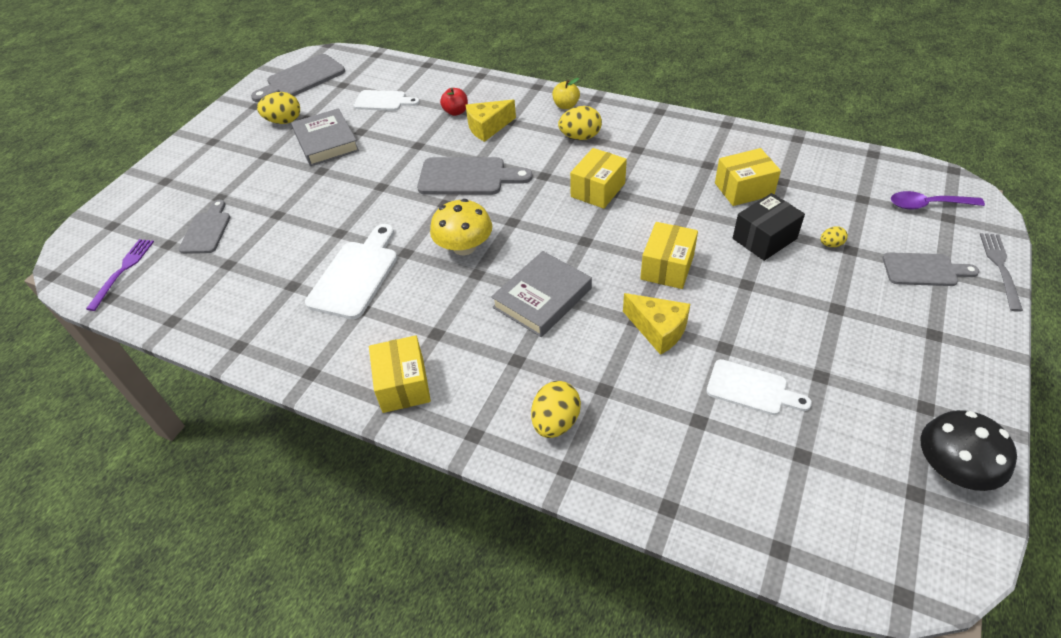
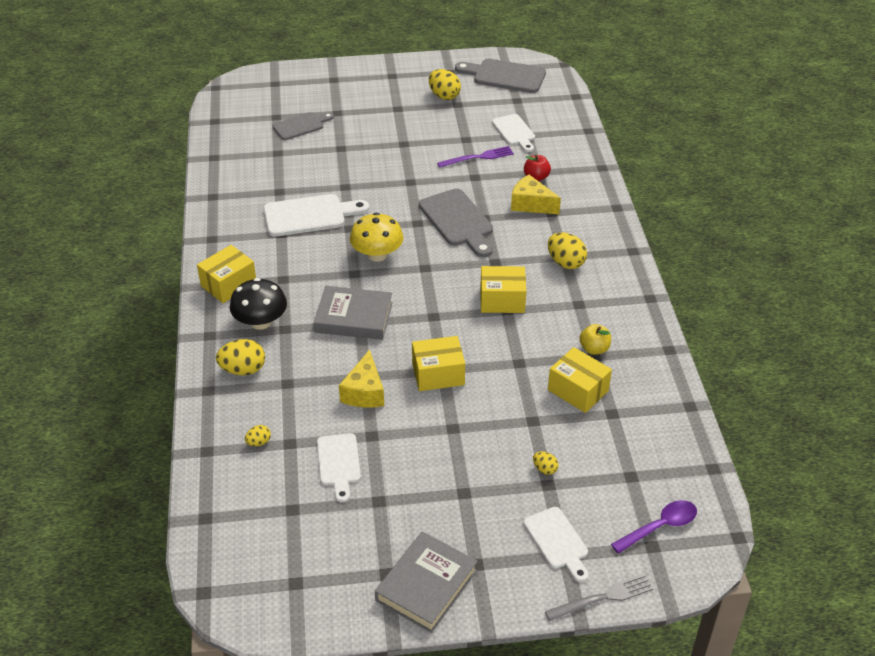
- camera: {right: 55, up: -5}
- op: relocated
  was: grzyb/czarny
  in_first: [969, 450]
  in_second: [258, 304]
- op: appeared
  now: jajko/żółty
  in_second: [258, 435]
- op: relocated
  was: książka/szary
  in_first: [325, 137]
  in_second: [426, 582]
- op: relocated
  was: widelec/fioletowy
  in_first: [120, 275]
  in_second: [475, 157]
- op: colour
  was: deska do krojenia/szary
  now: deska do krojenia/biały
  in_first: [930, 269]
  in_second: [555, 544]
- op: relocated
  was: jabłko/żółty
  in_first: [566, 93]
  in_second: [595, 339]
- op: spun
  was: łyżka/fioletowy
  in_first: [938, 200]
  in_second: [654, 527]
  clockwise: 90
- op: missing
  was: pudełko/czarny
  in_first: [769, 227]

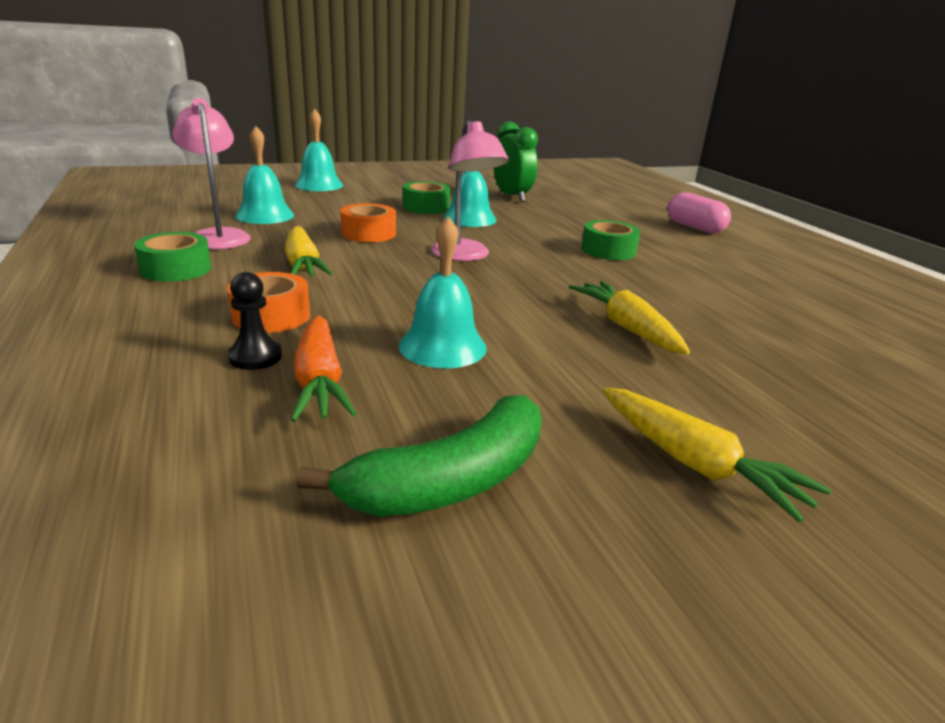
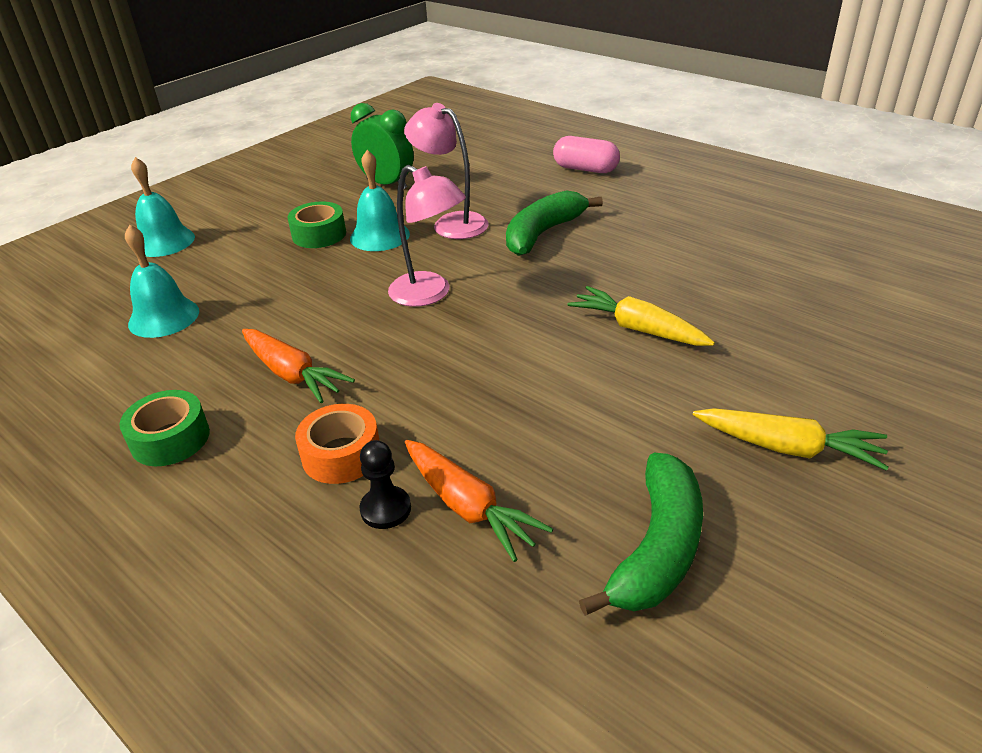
- camera: {right: -25, up: 10}
- op: colour
  was: marchewka/żółty
  now: marchewka/pomarańczowy
  in_first: [309, 251]
  in_second: [298, 366]
- op: relocated
  was: lampka/różowy
  in_first: [211, 174]
  in_second: [446, 171]
- op: exchanged
  was: taśma klejąca/zielony
  now: banan/zielony
  in_first: [610, 240]
  in_second: [554, 223]
- op: missing
  was: taśma klejąca/pomarańczowy
  in_first: [368, 222]
- op: missing
  was: dzwonek/turkusowy
  in_first: [443, 292]

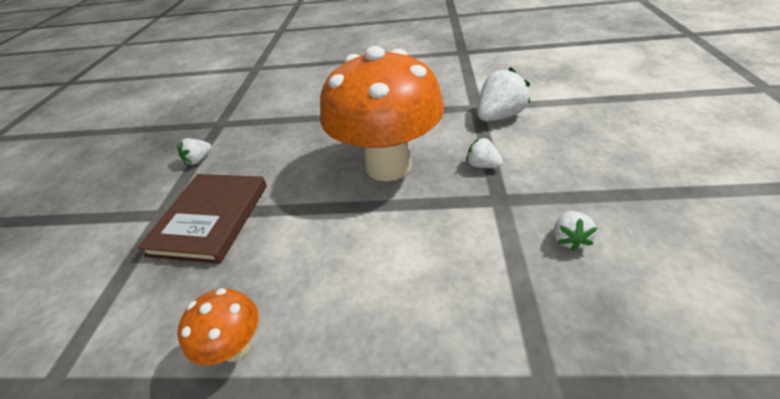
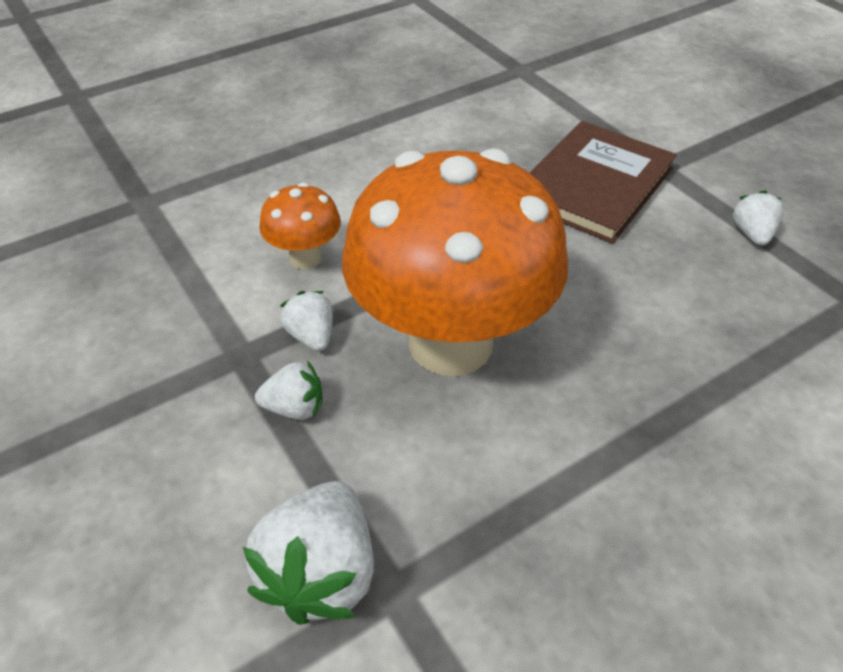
- camera: {right: 140, up: 5}
- op: relocated
  was: grzyb/pomarańczowy
  in_first: [218, 326]
  in_second: [300, 225]
- op: relocated
  was: truskawka/biały
  in_first: [575, 231]
  in_second: [306, 321]
- op: spun
  was: książka/brązowy
  in_first: [202, 219]
  in_second: [603, 182]
  clockwise: 60

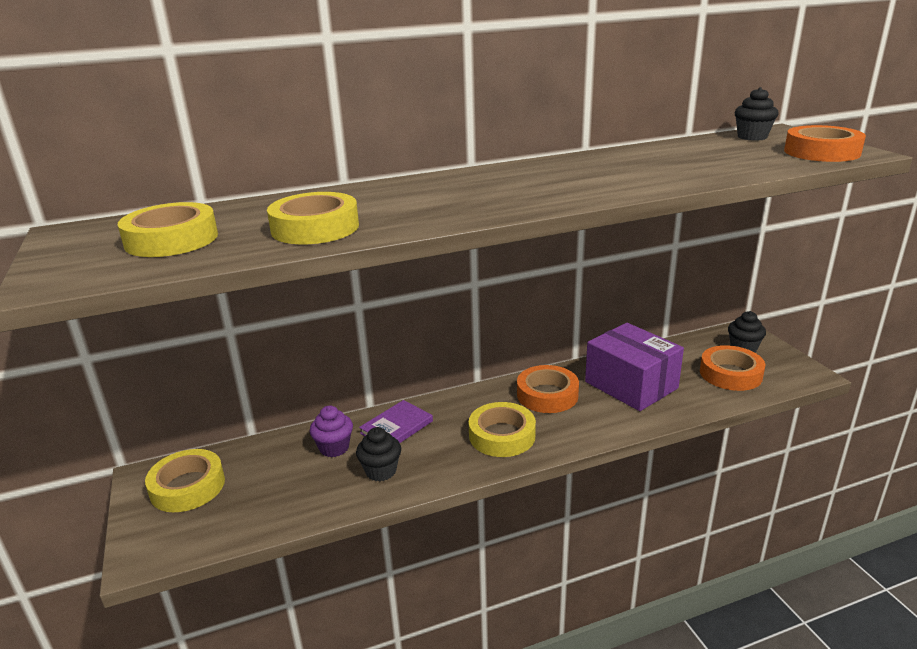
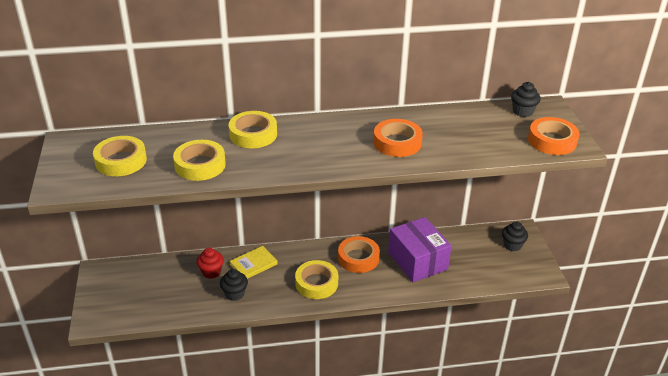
- camera: {right: 10, up: 10}
- op: colour
  was: muffinka/fioletowy
  now: muffinka/czerwony
  in_first: [331, 431]
  in_second: [210, 263]
- op: relocated
  was: taśma klejąca/żółty
  in_first: [185, 480]
  in_second: [252, 129]
- op: colour
  was: książka/fioletowy
  now: książka/żółty
  in_first: [396, 421]
  in_second: [254, 262]
- op: relocated
  was: taśma klejąca/pomarańczowy
  in_first: [732, 368]
  in_second: [398, 138]

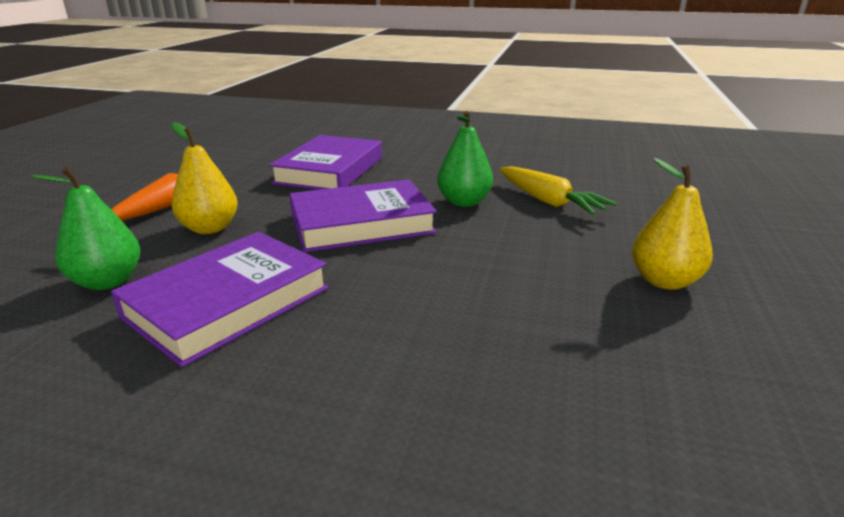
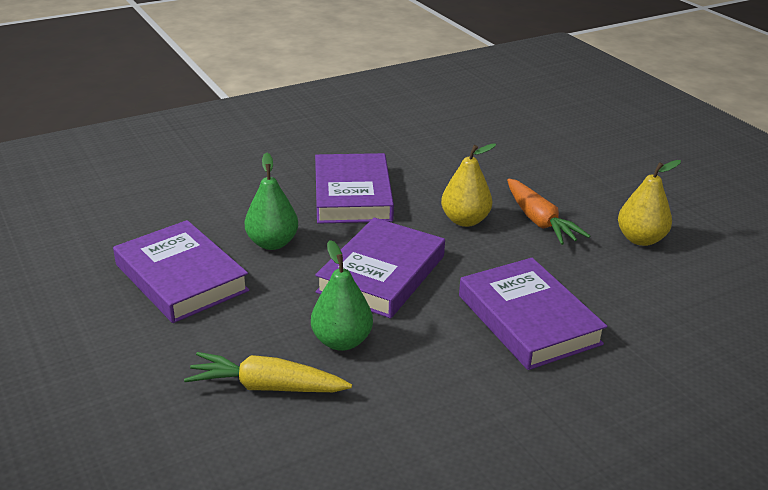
- camera: {right: 135, up: 5}
- op: appeared
  now: książka/fioletowy
  in_second: [181, 271]
- op: relocated
  was: gruszka/zielony
  in_first: [85, 228]
  in_second: [271, 201]
- op: relocated
  was: gruszka/żółty
  in_first: [672, 224]
  in_second: [649, 203]

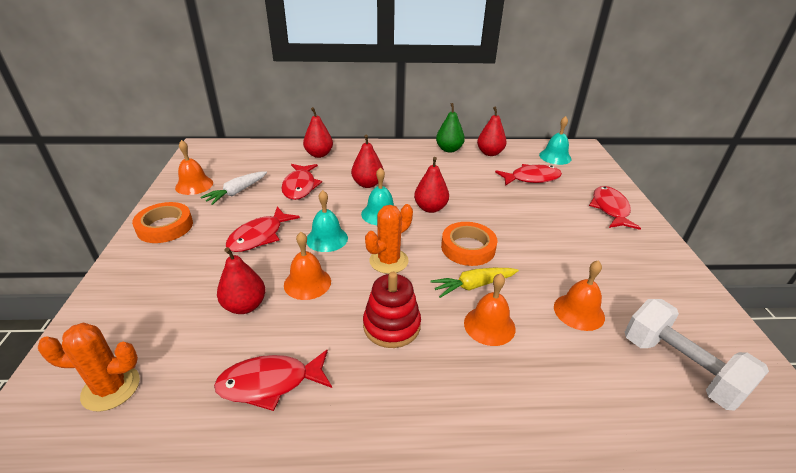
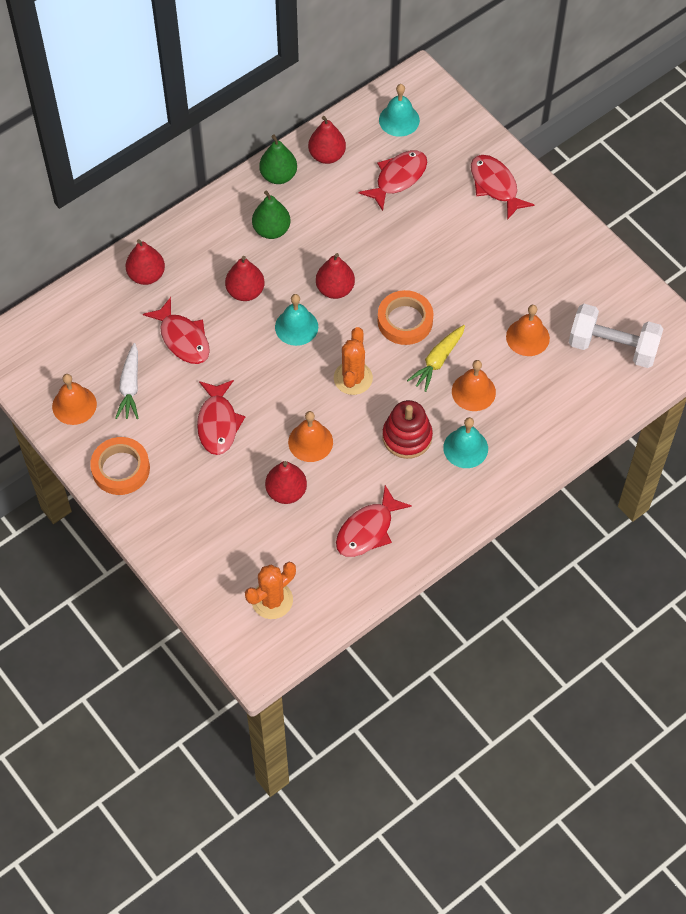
- camera: {right: -35, up: 25}
- op: appeared
  now: gruszka/zielony
  in_second: [271, 214]
- op: relocated
  was: dzwonek/turkusowy
  in_first: [327, 221]
  in_second: [465, 442]

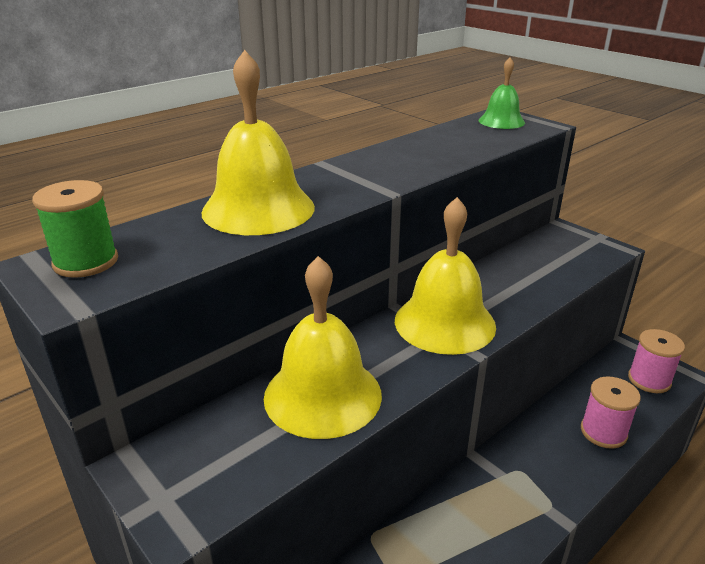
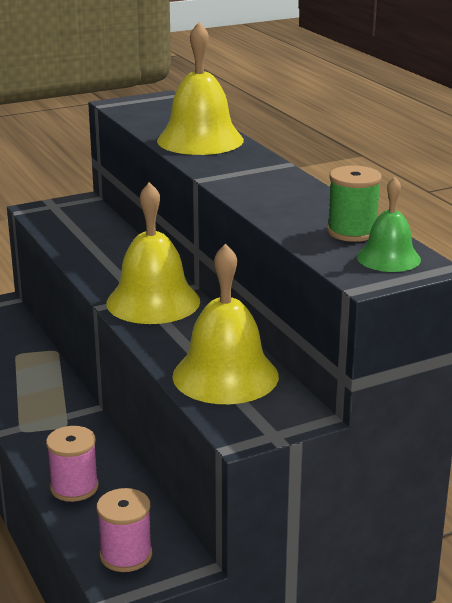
- camera: {right: 105, up: -5}
- op: relocated
  was: dzwonek/żółty
  in_first: [323, 347]
  in_second: [225, 324]
- op: relocated
  was: szpulka/zielony
  in_first: [75, 229]
  in_second: [354, 203]

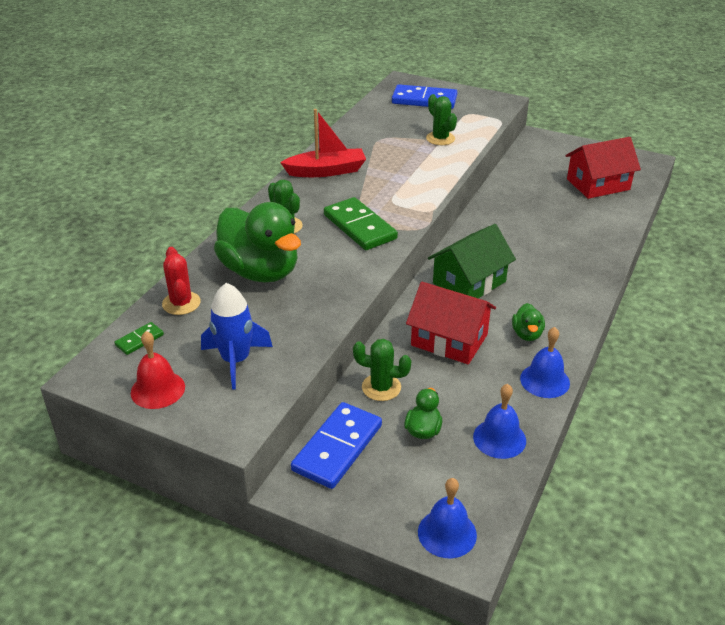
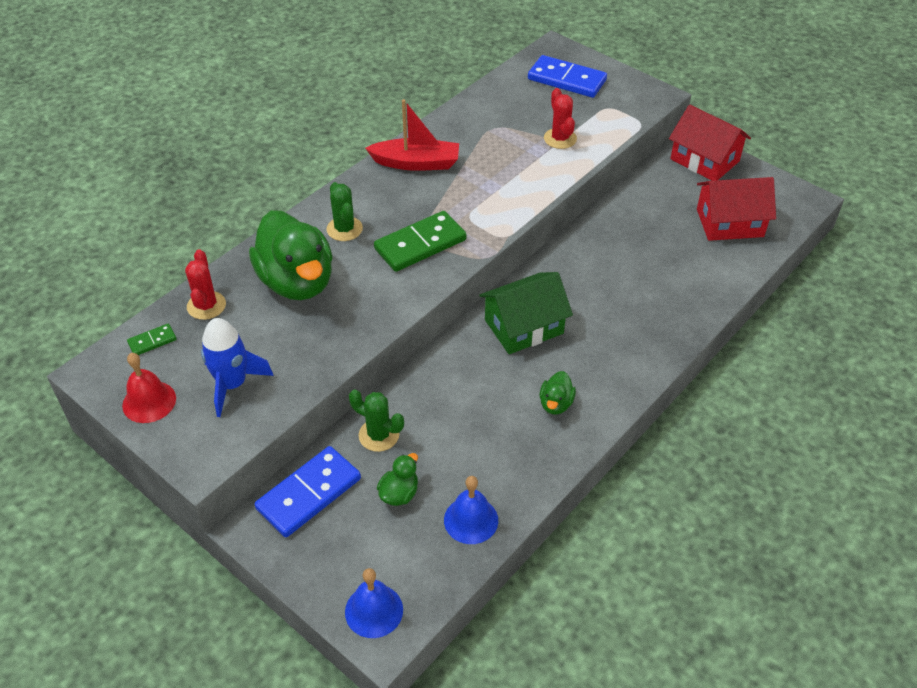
- camera: {right: 15, up: 10}
- op: spun
  was: kostka domina/zielony
  in_first: [361, 223]
  in_second: [420, 241]
  clockwise: 75
- op: colour
  was: kaktus/zielony
  now: kaktus/czerwony
  in_first: [441, 119]
  in_second: [560, 118]
- op: relocated
  was: domek/czerwony
  in_first: [451, 323]
  in_second: [710, 143]
- op: missing
  was: dzwonek/niebieski
  in_first: [545, 362]

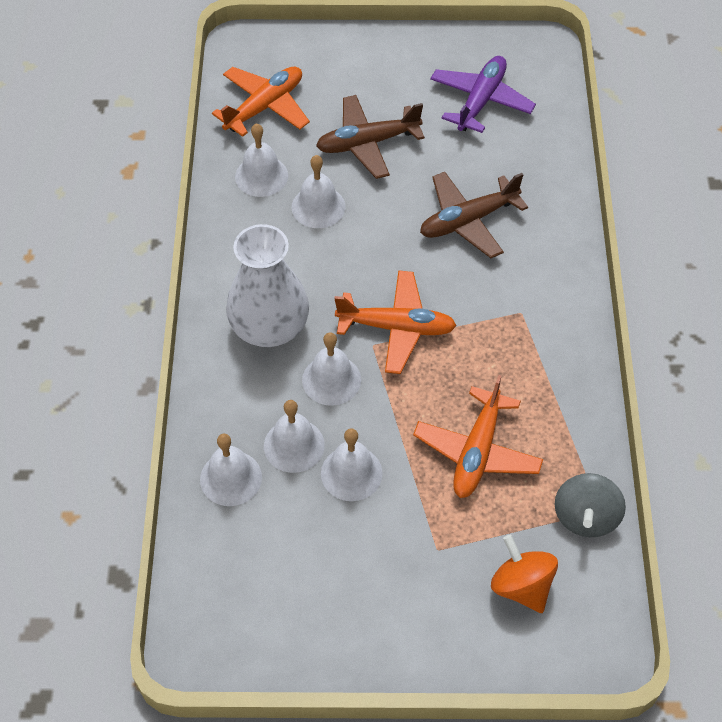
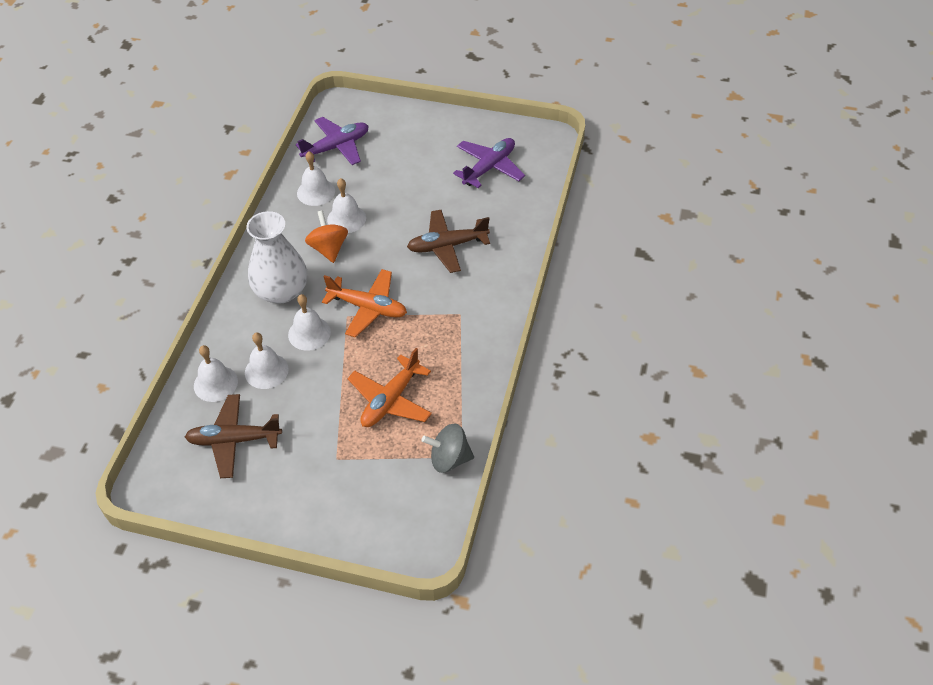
- camera: {right: 15, up: -5}
- op: relocated
  was: samolot/brązowy
  in_first: [370, 137]
  in_second: [233, 436]
- op: colour
  was: samolot/pomarańczowy
  now: samolot/fioletowy
  in_first: [261, 102]
  in_second: [332, 141]
- op: relocated
  was: bączek/pomarańczowy
  in_first: [524, 574]
  in_second: [326, 236]
- op: spun
  was: bączek/szary
  in_first: [590, 505]
  in_second: [447, 448]
  clockwise: 60
- op: missing
  was: dzwonek/biały
  in_first: [352, 464]

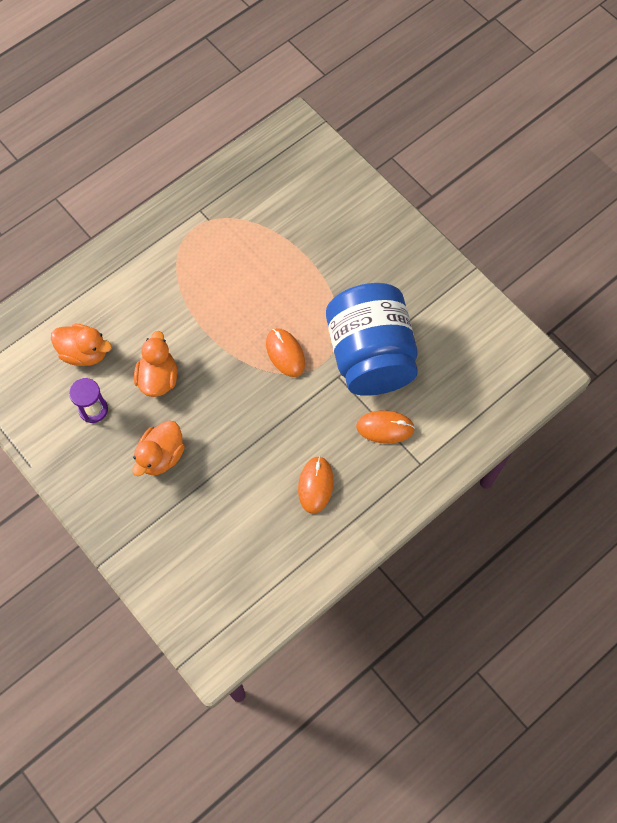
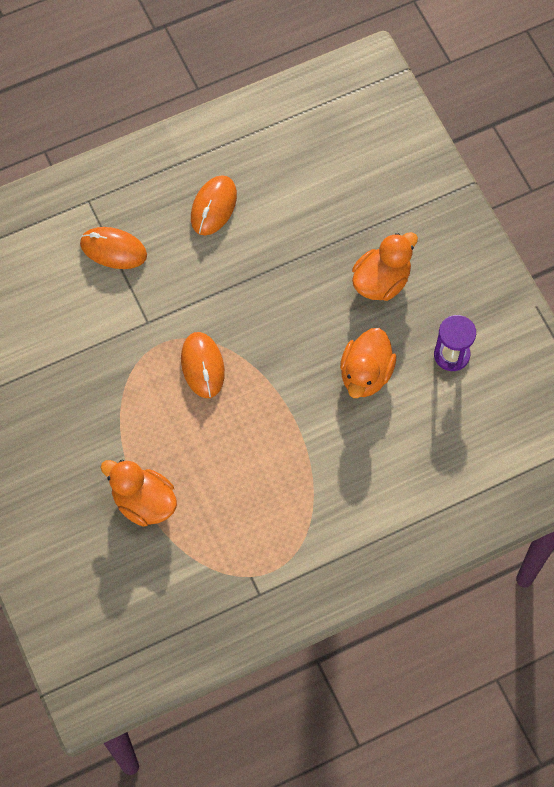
- camera: {right: -165, up: 0}
- op: relocated
  was: kaczka/pomarańczowy
  in_first: [81, 345]
  in_second: [138, 493]
- op: missing
  was: słoik/niebieski
  in_first: [372, 339]

